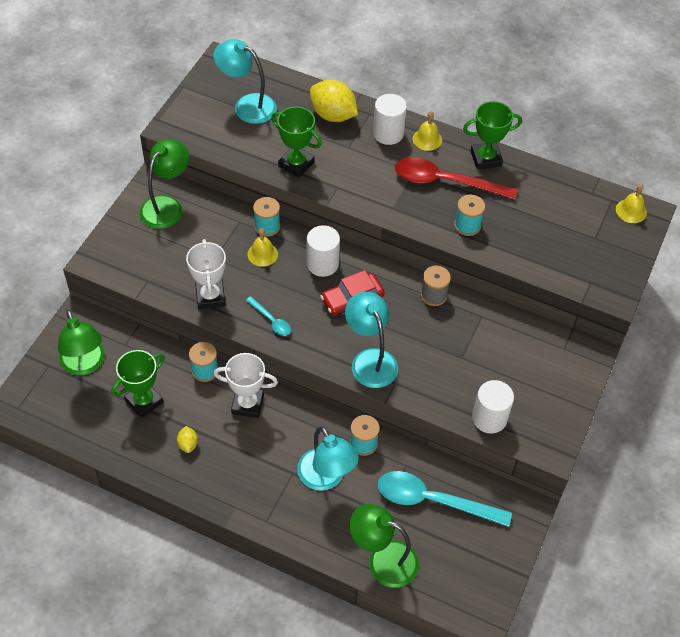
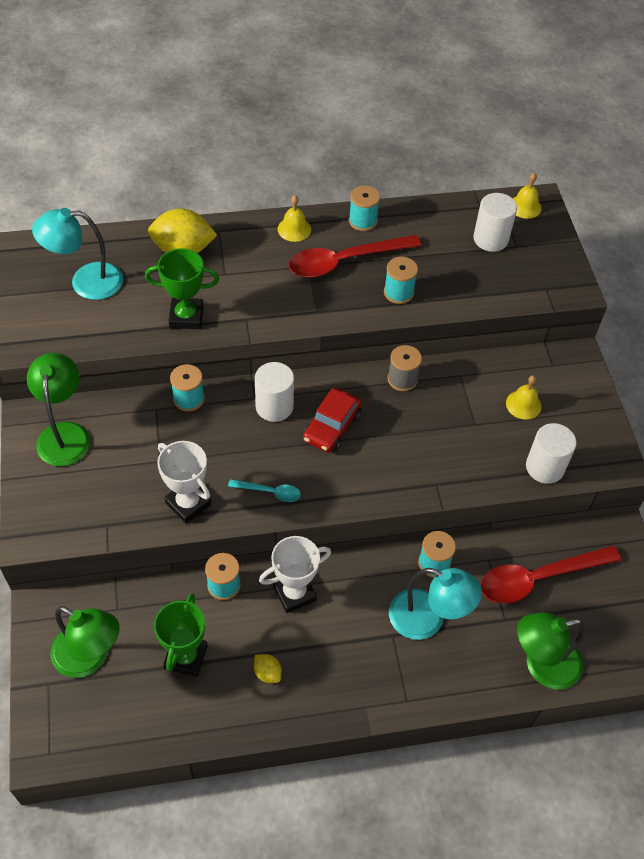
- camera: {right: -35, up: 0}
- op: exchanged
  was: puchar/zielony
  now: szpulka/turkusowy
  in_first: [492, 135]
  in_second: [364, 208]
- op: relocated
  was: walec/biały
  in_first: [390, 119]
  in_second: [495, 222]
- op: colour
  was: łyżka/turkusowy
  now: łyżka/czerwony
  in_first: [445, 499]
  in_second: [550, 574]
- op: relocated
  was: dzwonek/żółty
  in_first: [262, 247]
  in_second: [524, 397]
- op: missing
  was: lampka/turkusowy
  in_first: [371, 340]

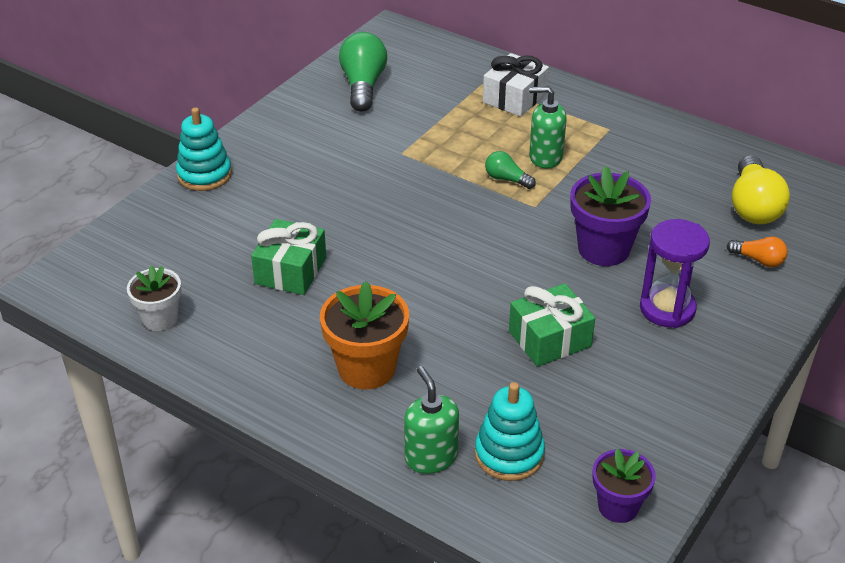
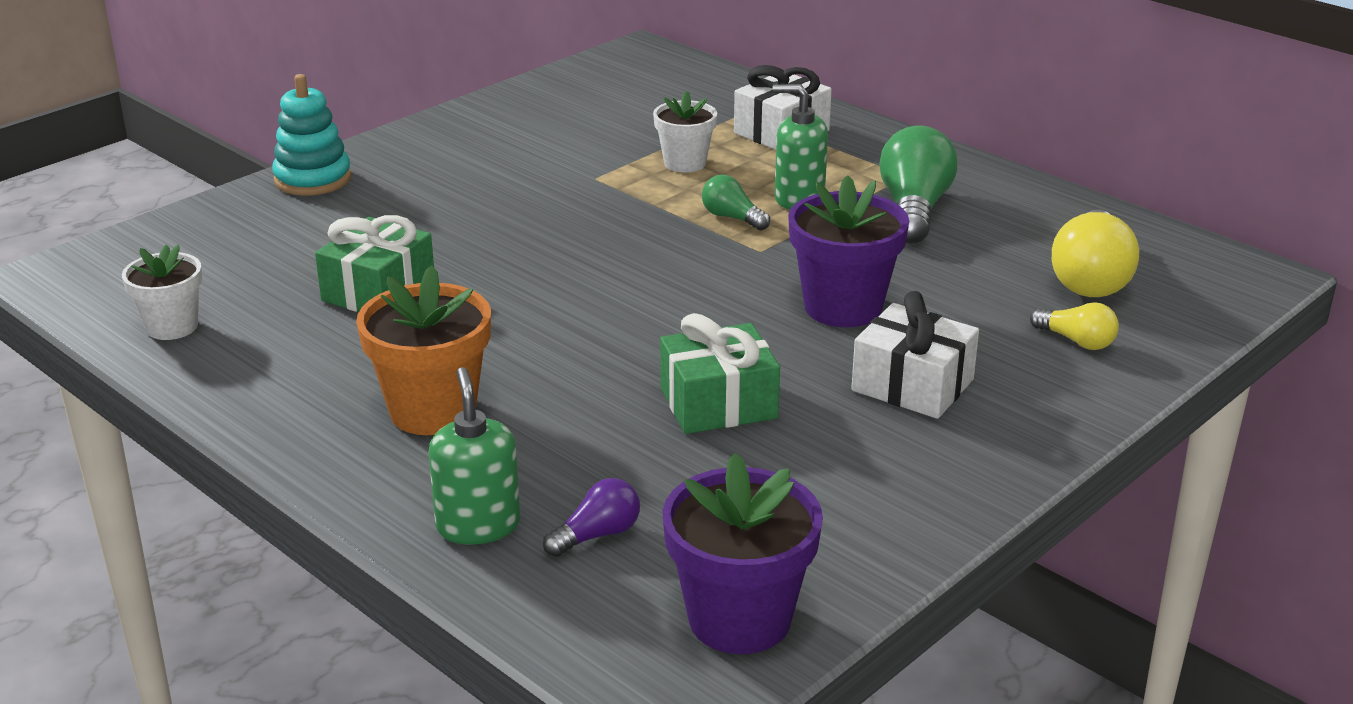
- camera: {right: 10, up: -10}
- op: exchanged
  was: zabawka nakładanka/turkusowy
  now: żarówka/fioletowy
  in_first: [510, 431]
  in_second: [591, 517]
- op: appeared
  now: doniczka/biały
  in_second: [685, 131]
- op: size
  was: doniczka/fioletowy
  in_first: [624, 485]
  in_second: [742, 553]
  ratio: 1.58
- op: exchanged
  was: klepsydra/fioletowy
  now: prezent/biały
  in_first: [675, 273]
  in_second: [915, 355]
- op: relocated
  was: żarówka/zielony
  in_first: [363, 72]
  in_second: [918, 184]
- op: colour
  was: żarówka/pomarańczowy
  now: żarówka/żółty
  in_first: [757, 252]
  in_second: [1074, 326]

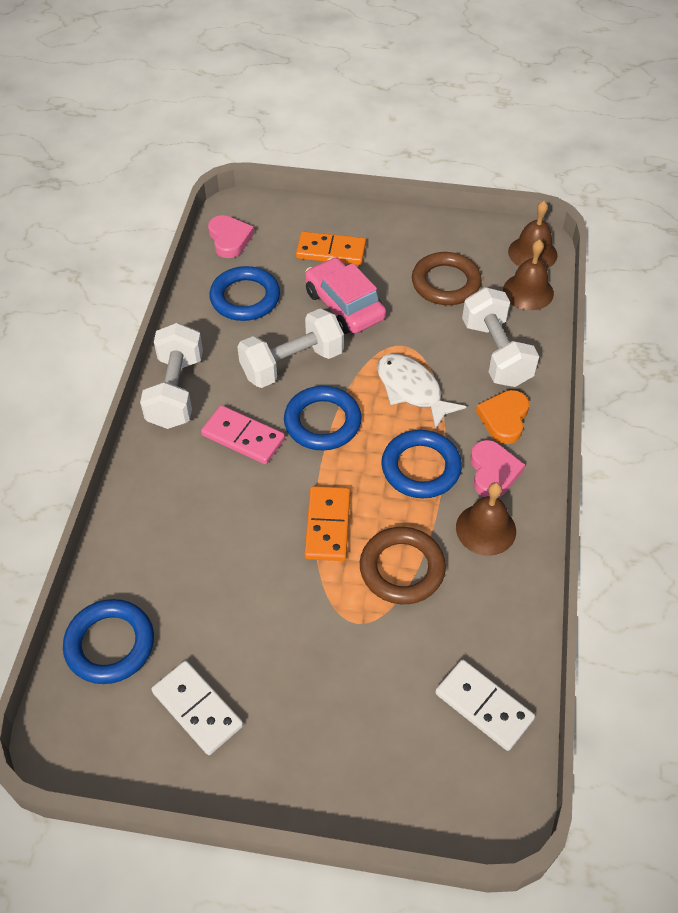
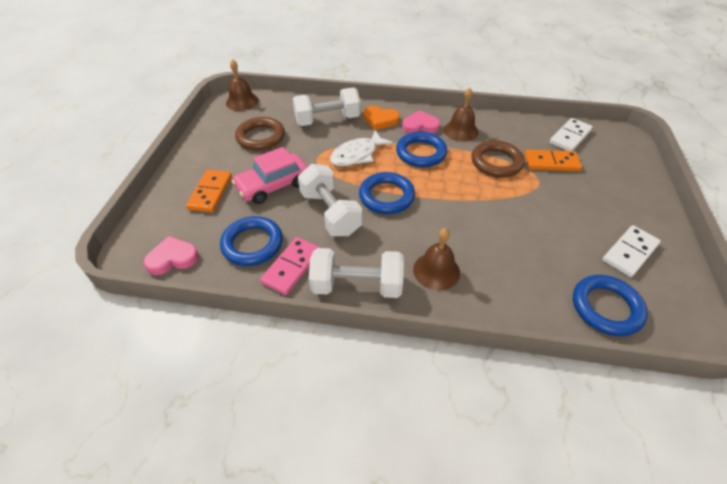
- camera: {right: -90, up: -5}
- op: relocated
  was: kostka domina/różowy
  in_first: [243, 434]
  in_second: [290, 266]
- op: relocated
  was: dzwonek/brązowy
  in_first: [528, 274]
  in_second: [436, 259]
- op: relocated
  was: kostka domina/pomarańczowy
  in_first: [327, 523]
  in_second: [553, 160]

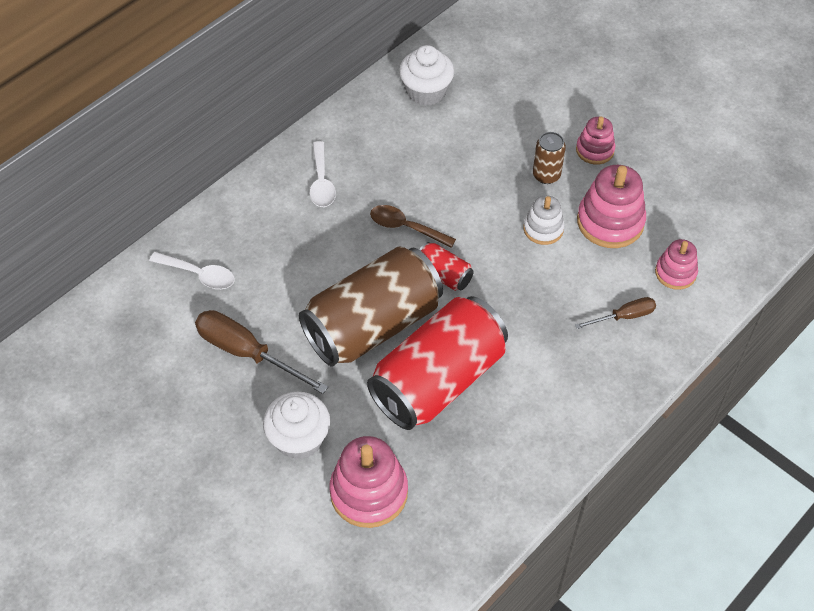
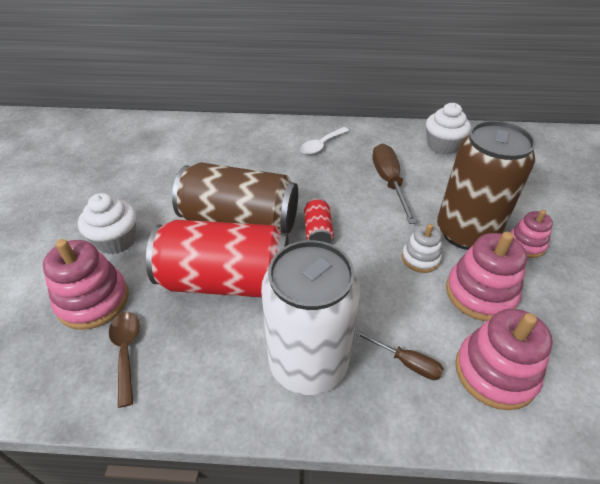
- camera: {right: 50, up: -10}
- op: relocated
  was: łyżka/brązowy
  in_first: [413, 226]
  in_second: [124, 360]
- op: appeared
  now: puszka/biały
  in_second: [310, 317]
- op: relocated
  was: śrubokręt/brązowy
  in_first: [261, 352]
  in_second: [394, 184]
- op: size
  was: puszka/brązowy
  in_first: [549, 158]
  in_second: [486, 185]
  ratio: 2.34
- op: size
  was: zabawka nakładanka/różowy
  in_first: [676, 264]
  in_second: [504, 359]
  ratio: 1.68
- op: missing
  was: łyżka/biały
  in_first: [192, 270]

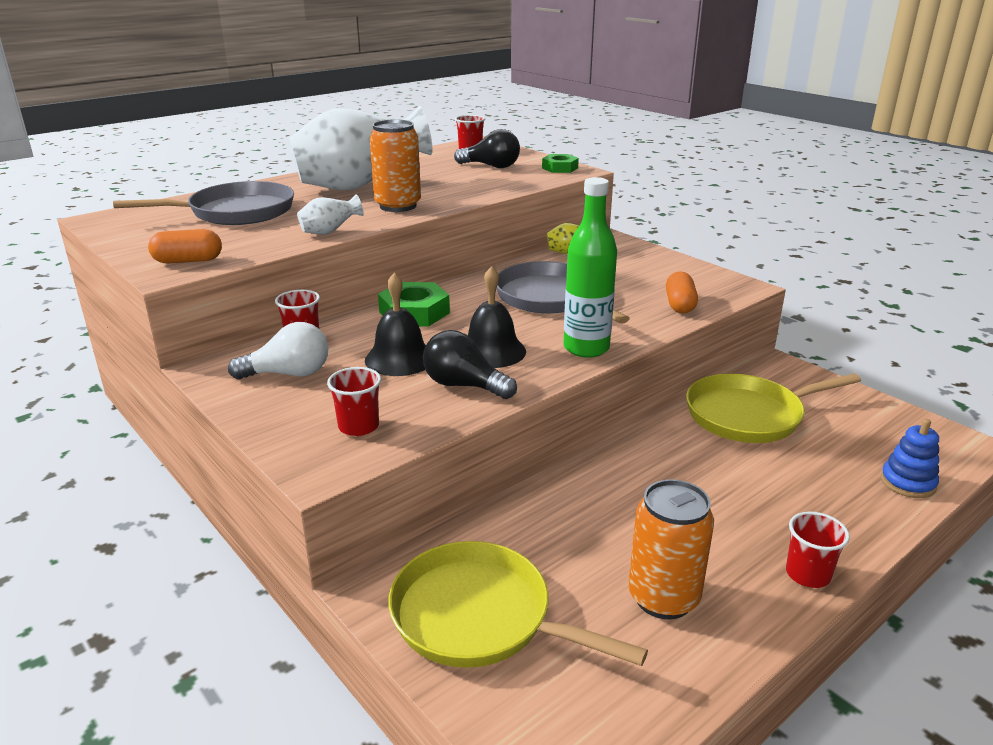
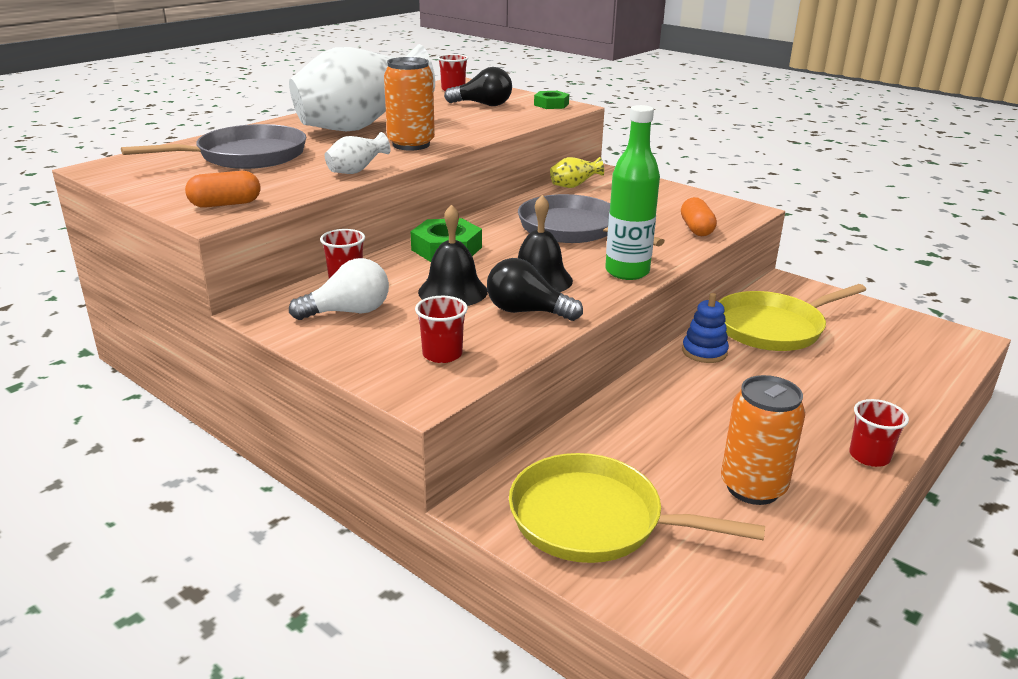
- camera: {right: -10, up: 0}
- op: relocated
  was: zabawka nakładanka/niebieski
  in_first: [910, 458]
  in_second: [705, 328]

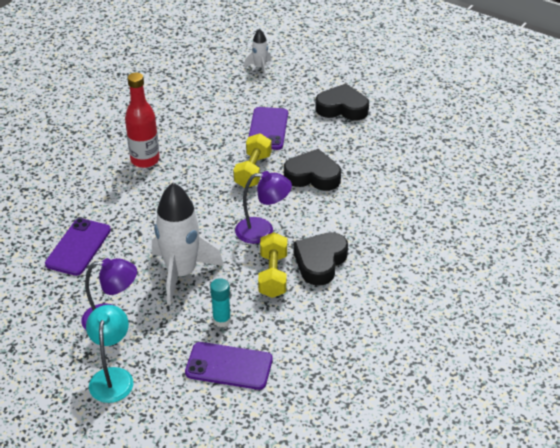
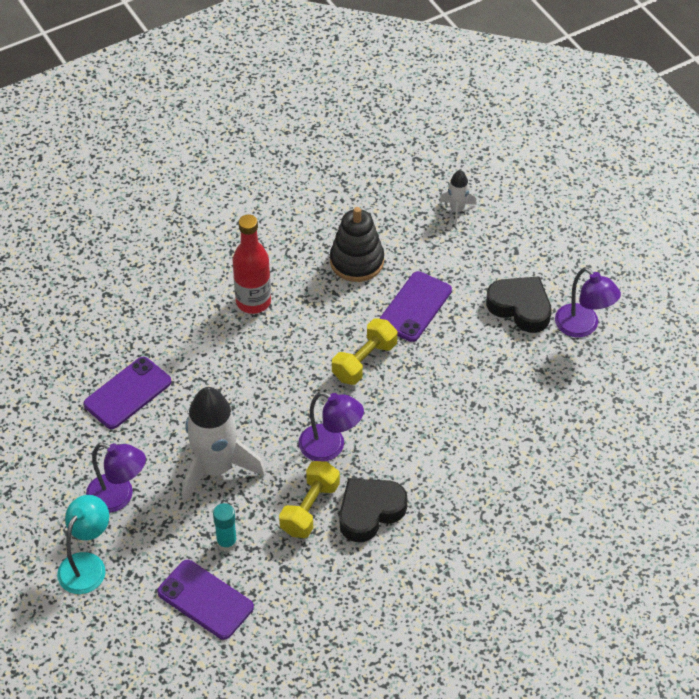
- camera: {right: 25, up: 10}
- op: appeared
  now: zabawka nakładanka/czarny
  in_second: [357, 244]
- op: appeared
  now: lampka/fioletowy
  in_second: [588, 302]
- op: missing
  was: serce/czarny
  in_first: [312, 170]

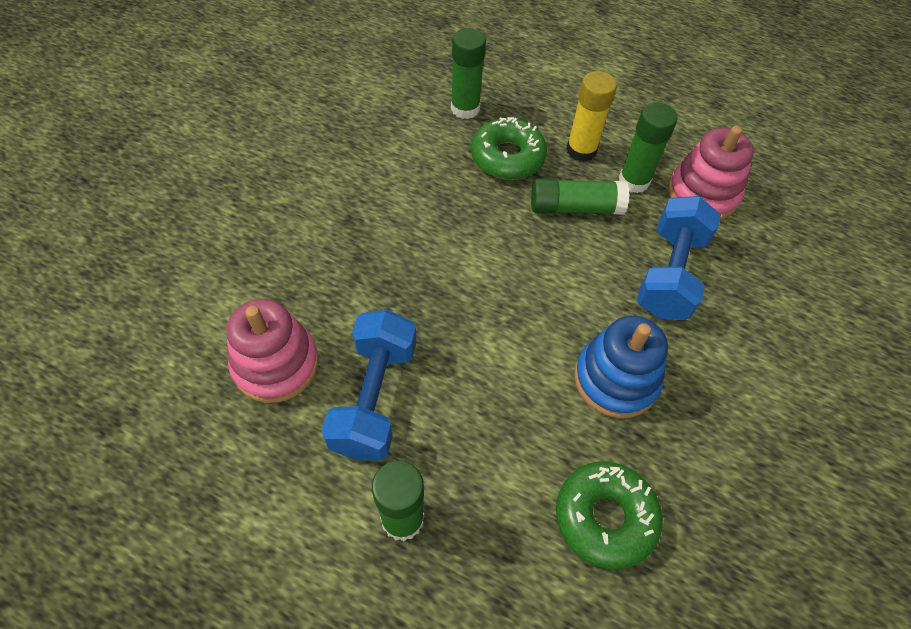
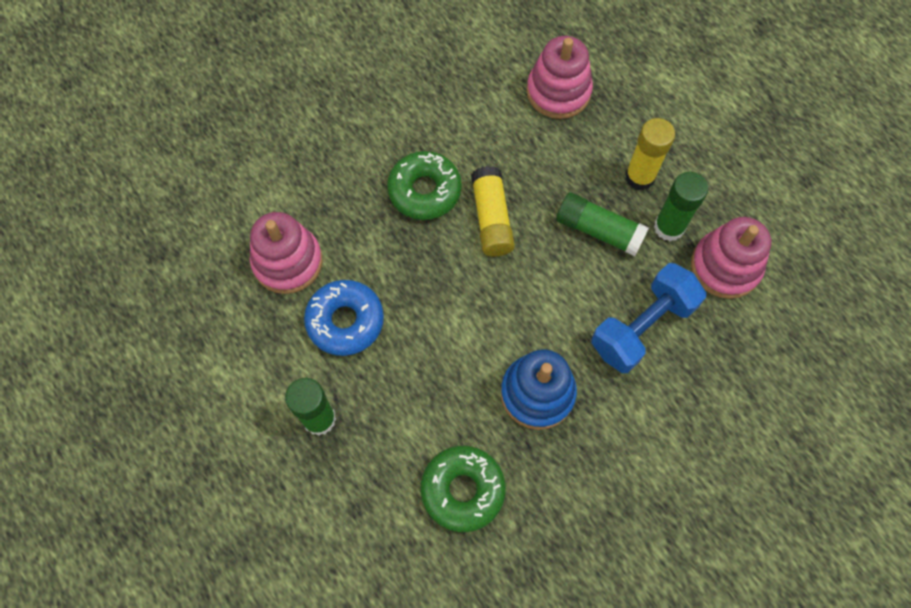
- camera: {right: 30, up: 10}
- op: exchanged
  was: hantel/niebieski
  now: donut/niebieski
  in_first: [368, 385]
  in_second: [344, 318]
- op: relocated
  was: donut/zielony
  in_first: [509, 148]
  in_second: [424, 185]
- op: appeared
  now: klej w sztyfcie/żółty
  in_second: [493, 211]
- op: exchanged
  was: klej w sztyfcie/zielony
  now: zabawka nakładanka/różowy
  in_first: [468, 73]
  in_second: [560, 77]

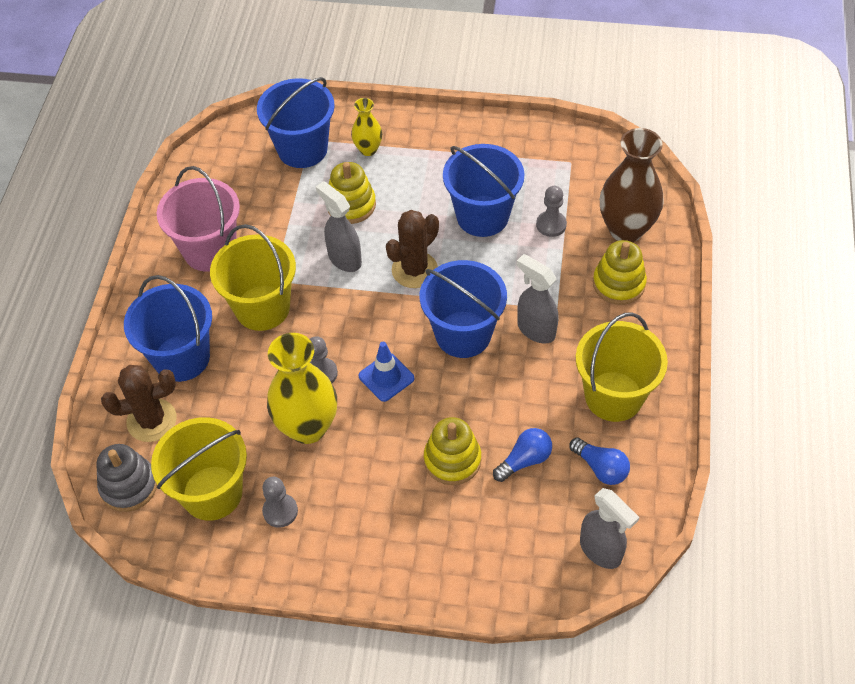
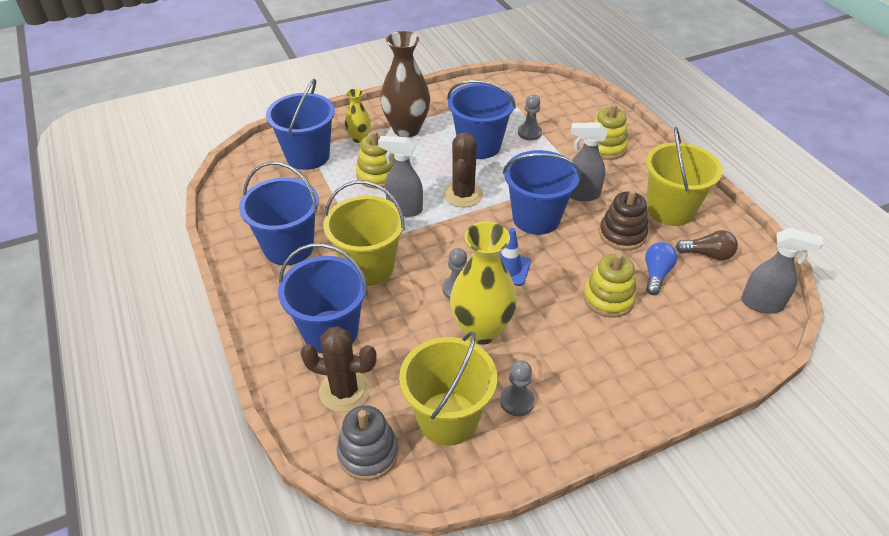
- camera: {right: -35, up: -10}
- op: colour
  was: wiadro/różowy
  now: wiadro/niebieski
  in_first: [198, 219]
  in_second: [279, 213]
- op: spun
  was: kaktus/brązowy
  in_first: [139, 403]
  in_second: [338, 369]
  clockwise: 60
- op: relocated
  was: wazon/brązowy
  in_first: [632, 185]
  in_second: [405, 84]
- op: appeared
  now: zabawka nakładanka/brązowy
  in_second: [623, 220]
- op: colour
  was: żarówka/niebieski
  now: żarówka/brązowy
  in_first: [600, 461]
  in_second: [707, 245]

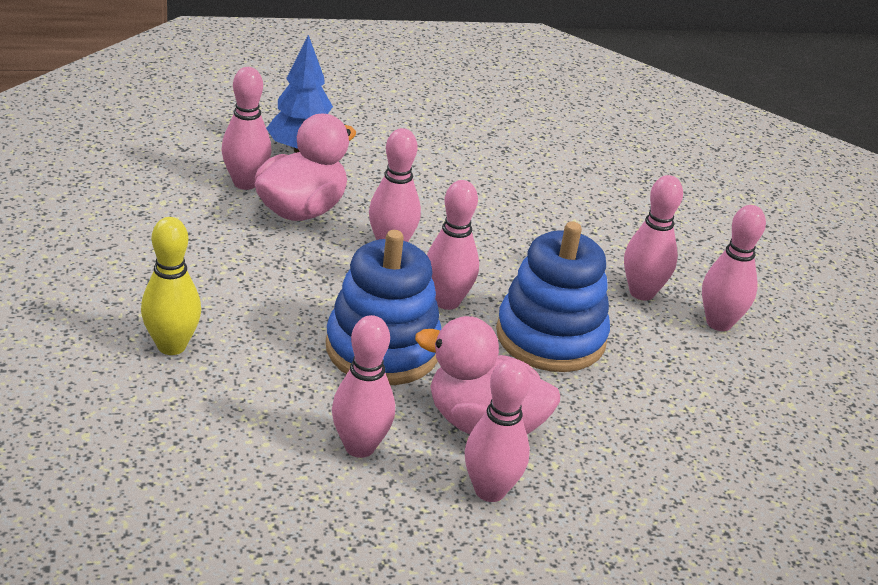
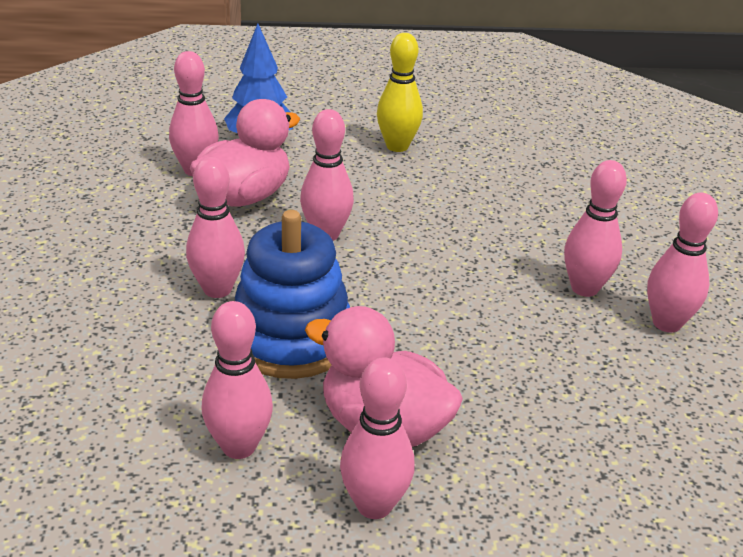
- camera: {right: 10, up: 0}
- op: relocated
  was: kręgiel/różowy
  in_first: [453, 245]
  in_second: [215, 227]
- op: relocated
  was: kręgiel/żółty
  in_first: [171, 286]
  in_second: [400, 92]
- op: missing
  was: zabawka nakładanka/niebieski
  in_first: [553, 296]

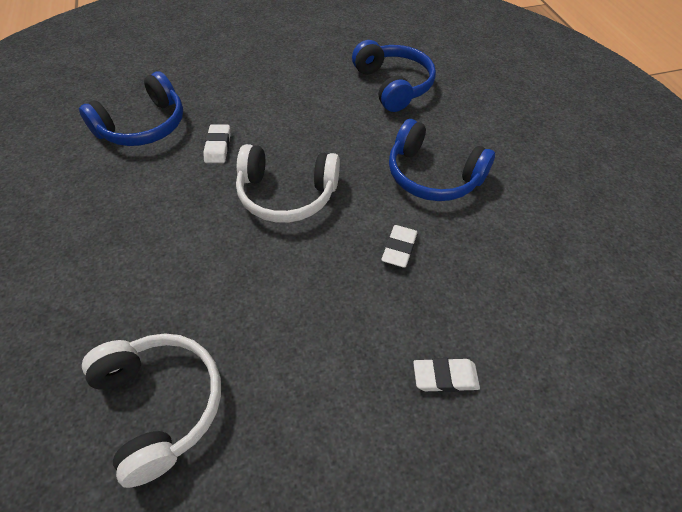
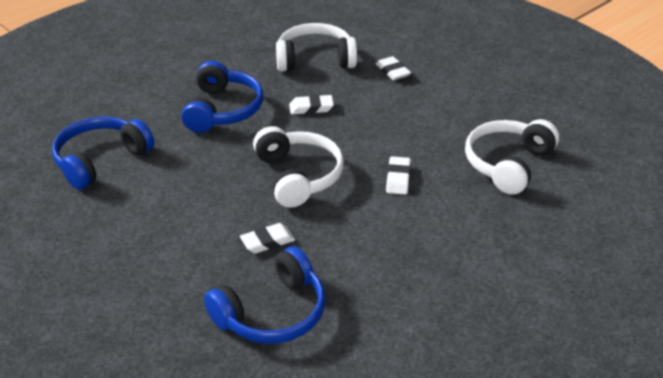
- camera: {right: -115, up: -15}
- op: spun
  was: słuchawki/niebieski
  in_first: [131, 108]
  in_second: [265, 295]
  clockwise: 120
- op: appeared
  now: słuchawki/biały
  in_second: [316, 47]
- op: appeared
  now: gumka do mazania/biały
  in_second: [398, 175]

